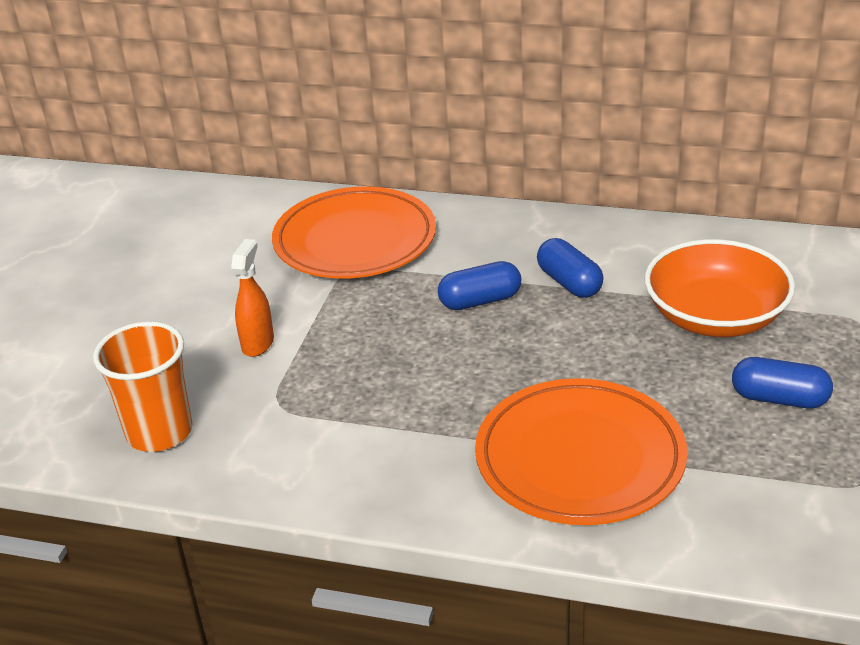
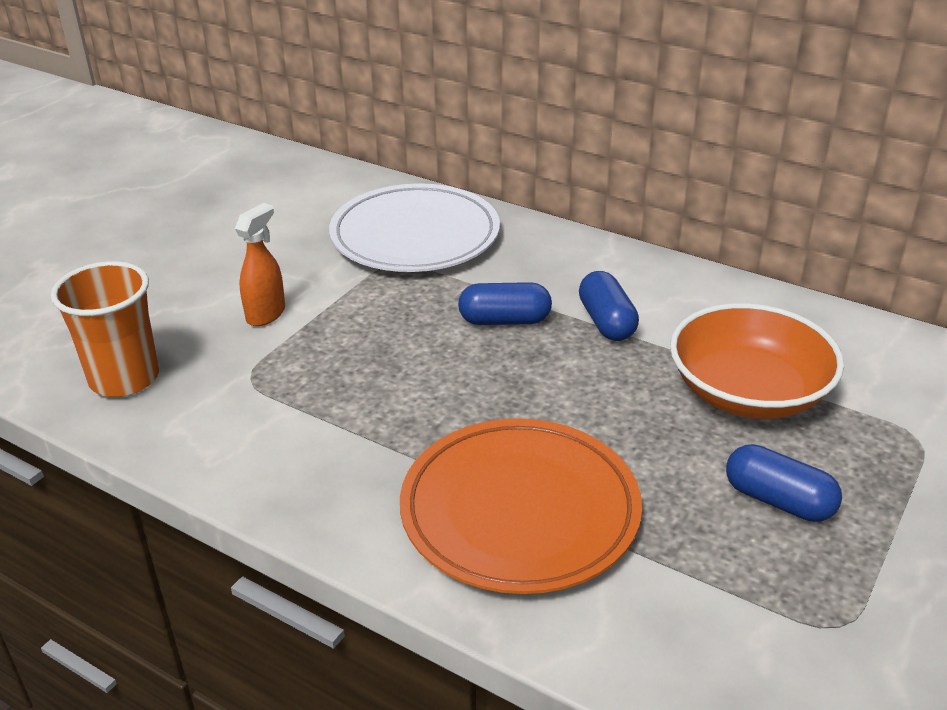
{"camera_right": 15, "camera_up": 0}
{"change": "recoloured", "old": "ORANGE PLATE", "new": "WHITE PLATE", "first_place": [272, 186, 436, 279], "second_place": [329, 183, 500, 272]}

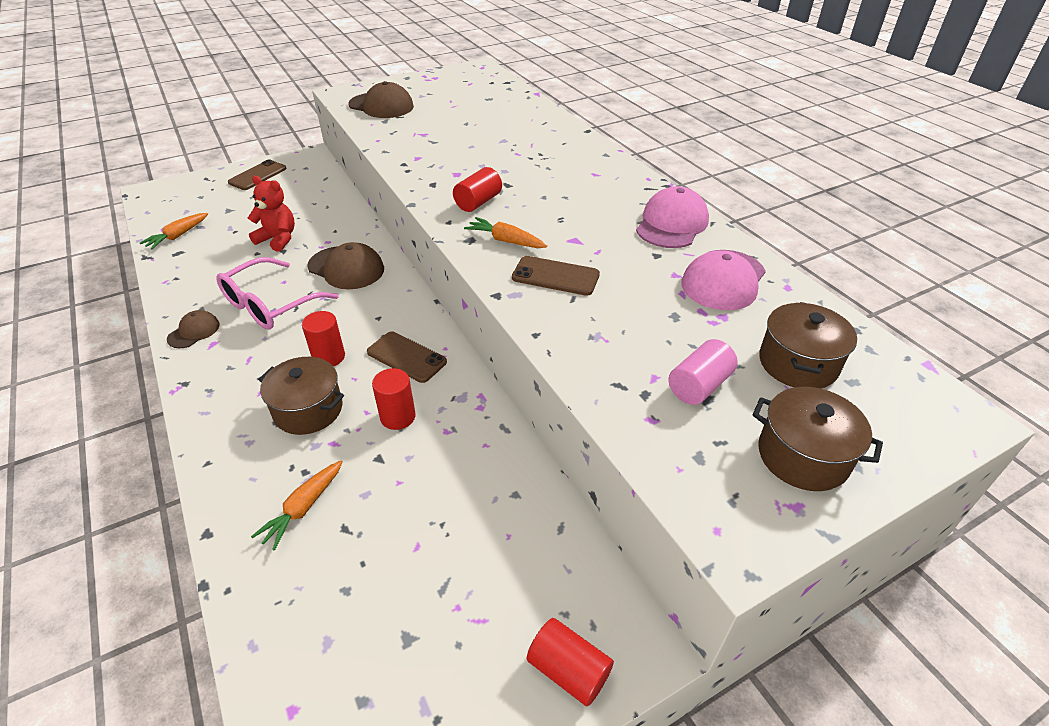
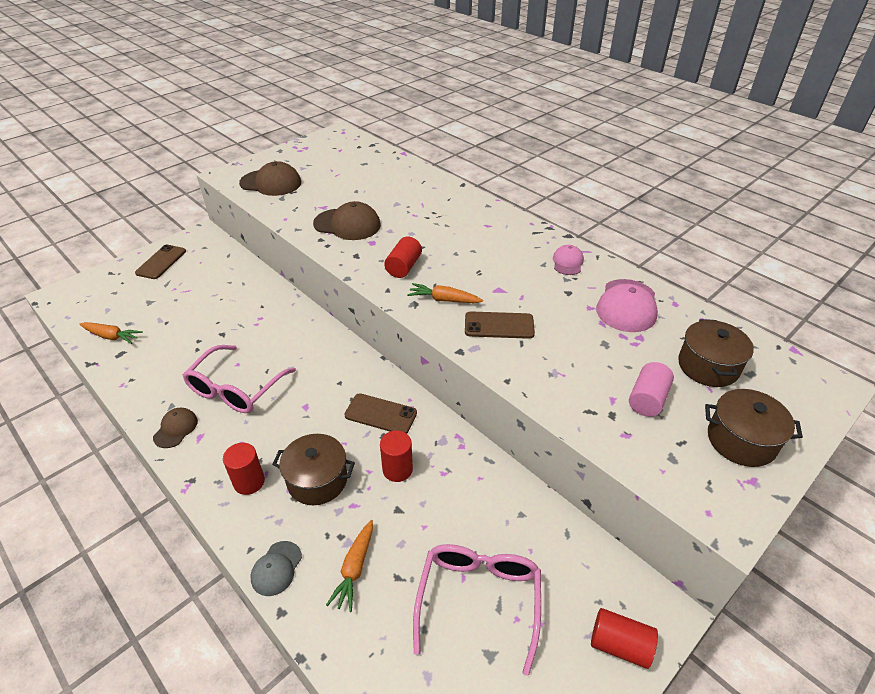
{"camera_right": -15, "camera_up": 0}
{"change": "removed", "old": "RED TEDDY BEAR", "first_place": [248, 176, 295, 252]}
{"change": "resized", "old": "PINK CAP", "first_place": [636, 186, 709, 248], "second_place": [553, 245, 584, 275], "factor": 0.57}
{"change": "turned", "old": "ORANGE CARROT", "first_place": [140, 213, 208, 249], "second_place": [80, 322, 143, 344], "degrees": -90}
{"change": "moved", "old": "BROWN CAP", "first_place": [307, 242, 384, 289], "second_place": [313, 201, 381, 240]}
{"change": "moved", "old": "RED CYLINDER", "first_place": [302, 311, 345, 367], "second_place": [223, 443, 265, 495]}
{"change": "added", "new": "GREY CAP", "second_place": [250, 541, 302, 596]}
{"change": "added", "new": "PINK GLASSES", "second_place": [413, 544, 541, 676]}

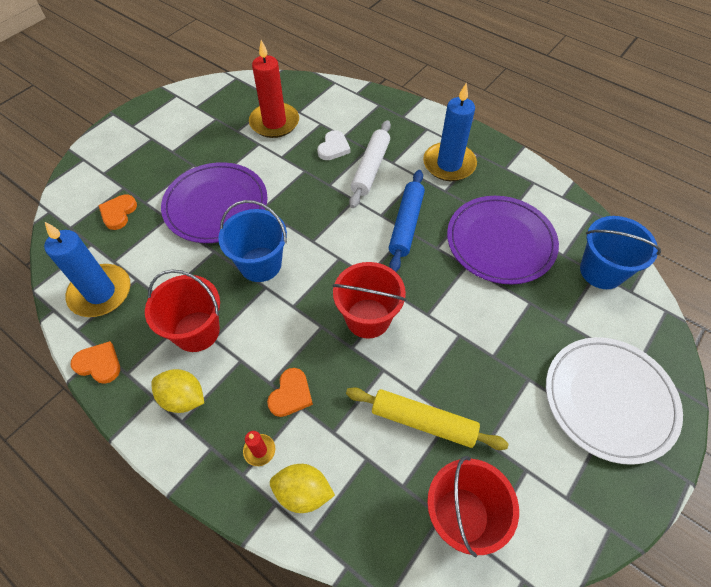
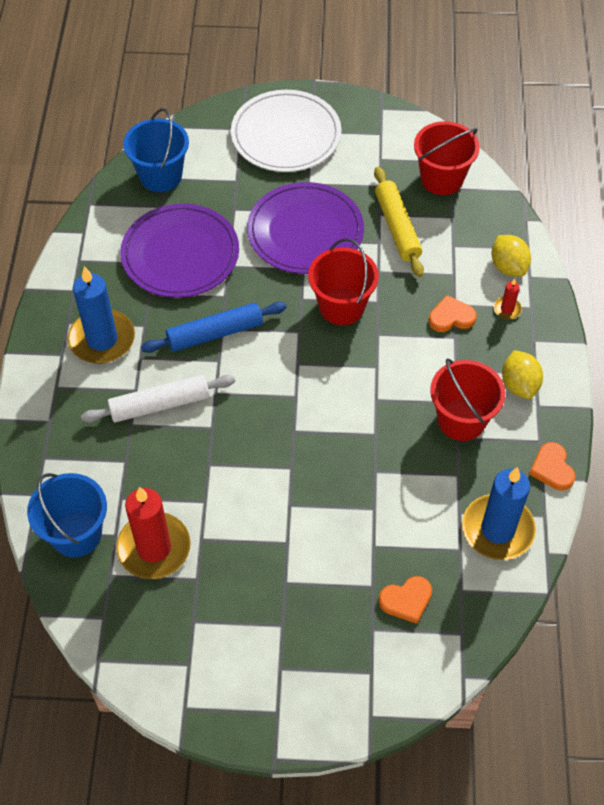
{"camera_right": -125, "camera_up": 0}
{"change": "removed", "old": "WHITE HEART", "first_place": [317, 130, 351, 160]}
{"change": "moved", "old": "PURPLE PLATE", "first_place": [161, 162, 268, 243], "second_place": [247, 182, 364, 274]}
{"change": "moved", "old": "BLUE BUCKET", "first_place": [218, 200, 287, 282], "second_place": [27, 473, 107, 557]}

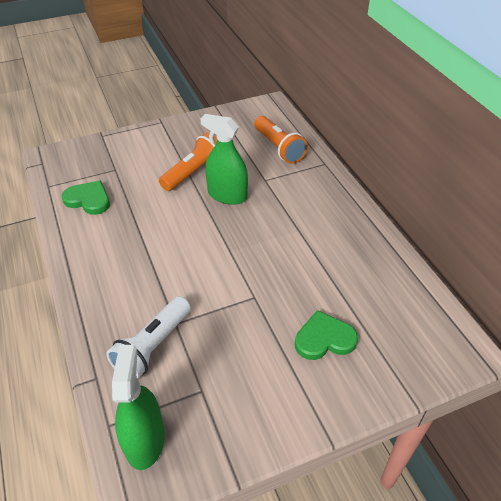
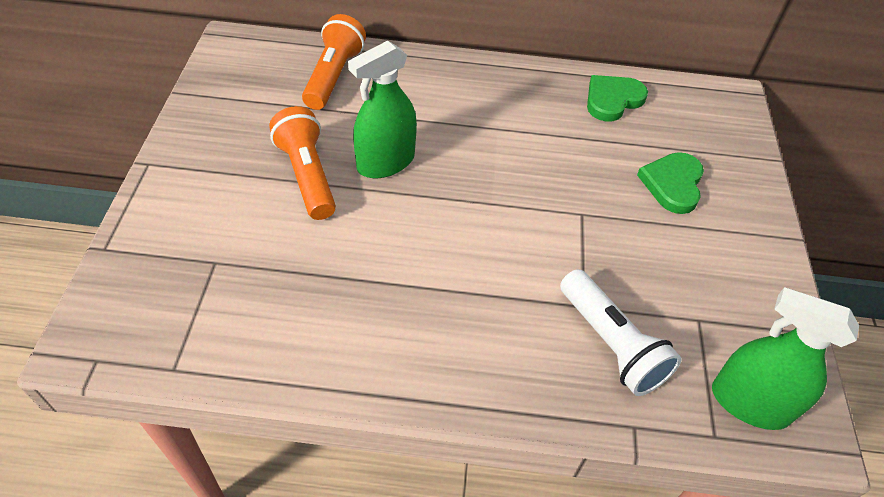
{"camera_right": -65, "camera_up": 5}
{"change": "turned", "old": "ORANGE FLASHLIGHT", "first_place": [254, 116, 308, 164], "second_place": [302, 14, 366, 110], "degrees": -75}
{"change": "moved", "old": "GREEN HEART", "first_place": [62, 181, 110, 215], "second_place": [587, 75, 648, 121]}

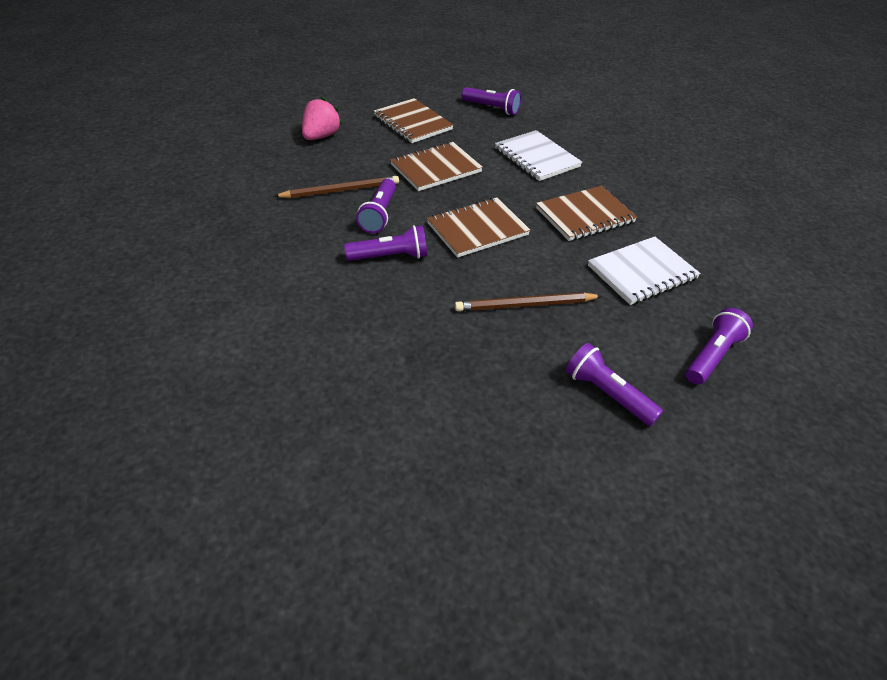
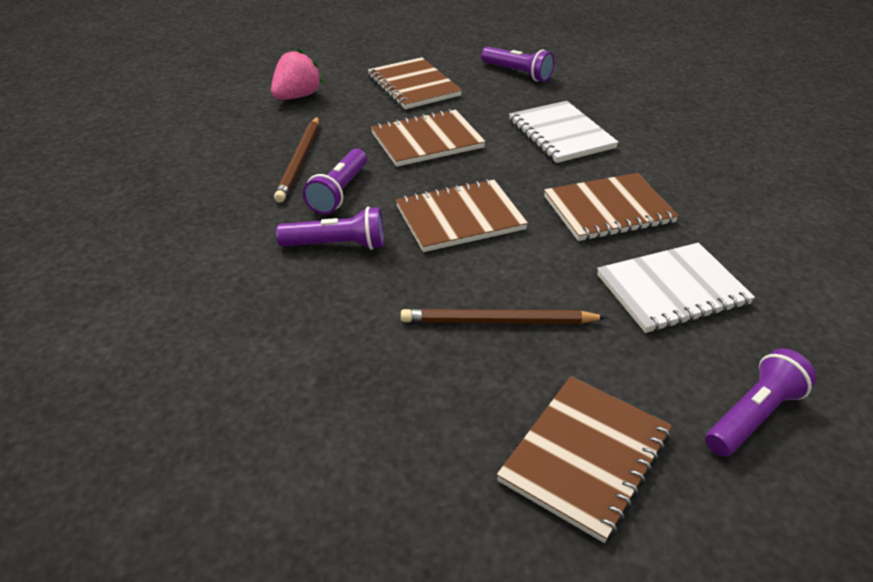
{"camera_right": 10, "camera_up": -5}
{"change": "turned", "old": "BROWN PENCIL", "first_place": [274, 176, 399, 198], "second_place": [274, 117, 319, 203], "degrees": 105}
{"change": "replaced", "old": "PURPLE FLASHLIGHT", "new": "BROWN NOTEBOOK", "first_place": [566, 343, 663, 426], "second_place": [497, 376, 672, 543]}

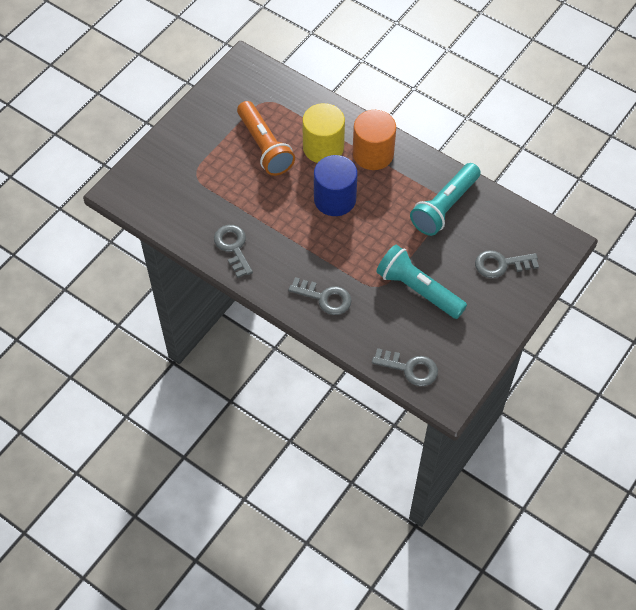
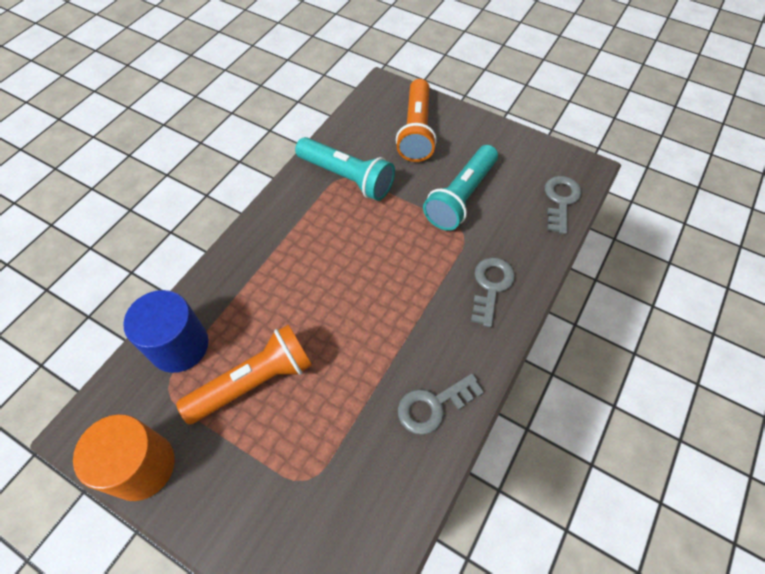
{"camera_right": -95, "camera_up": 0}
{"change": "removed", "old": "YELLOW CYLINDER", "first_place": [302, 103, 345, 163]}
{"change": "moved", "old": "ORANGE CYLINDER", "first_place": [353, 110, 396, 170], "second_place": [73, 414, 175, 501]}
{"change": "moved", "old": "BLUE CYLINDER", "first_place": [314, 155, 358, 216], "second_place": [124, 290, 209, 373]}
{"change": "replaced", "old": "GREY KEY", "new": "ORANGE FLASHLIGHT", "first_place": [475, 250, 539, 278], "second_place": [396, 79, 437, 162]}

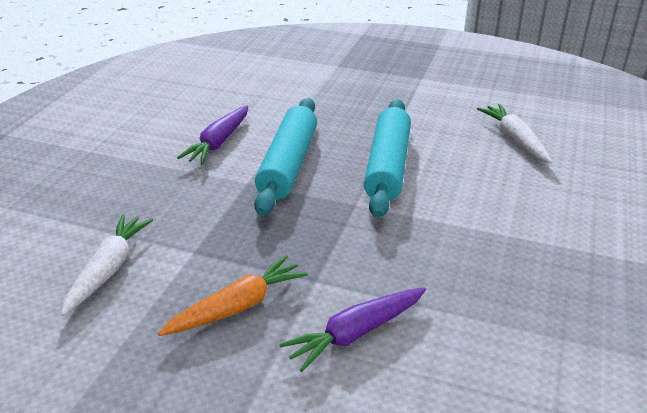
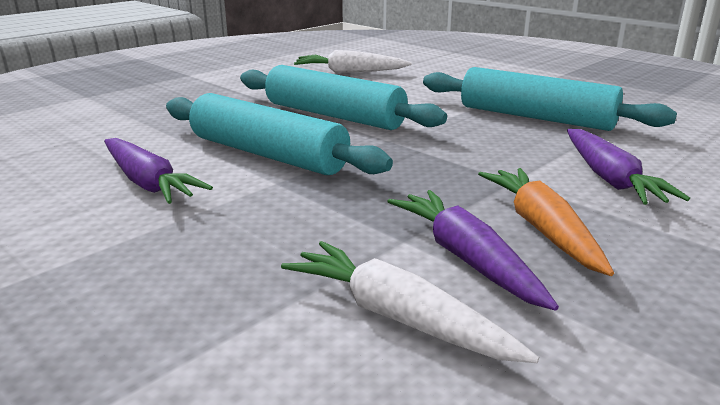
{"camera_right": -65, "camera_up": -10}
{"change": "added", "new": "TURQUOISE ROLLING PIN", "second_place": [423, 67, 677, 131]}
{"change": "added", "new": "PURPLE CARROT", "second_place": [387, 190, 559, 311]}

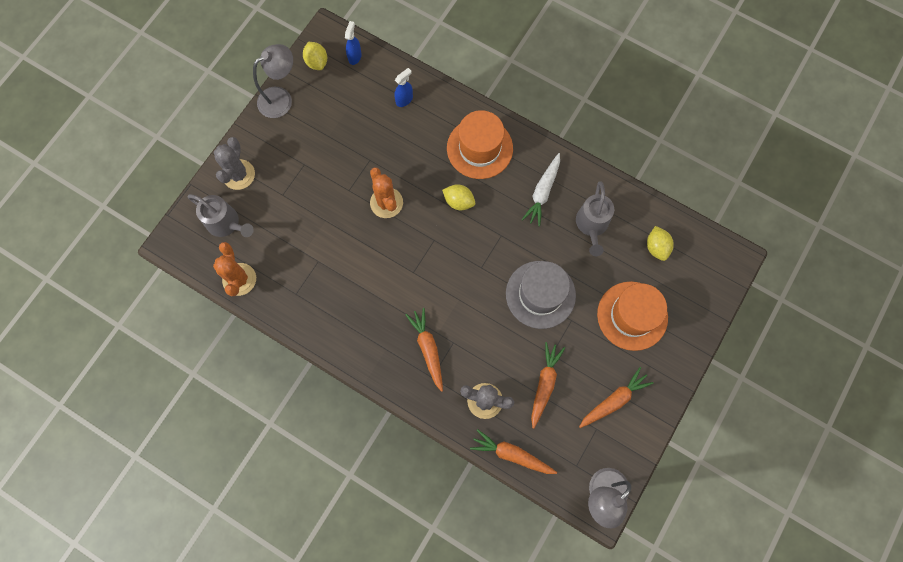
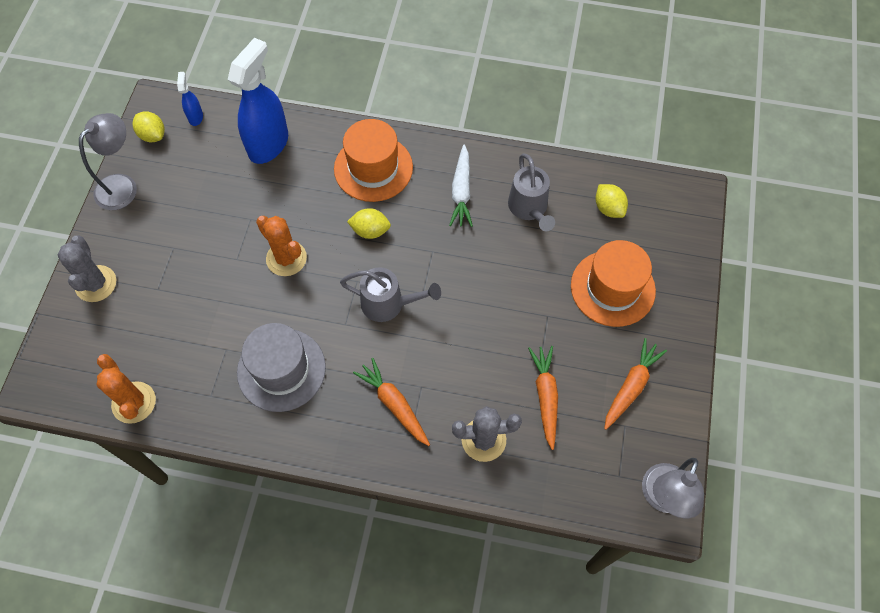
{"camera_right": -20, "camera_up": -10}
{"change": "resized", "old": "BLUE SPRAY BOTTLE", "first_place": [394, 68, 413, 107], "second_place": [228, 38, 288, 164], "factor": 2.23}
{"change": "moved", "old": "GREY WATERING CAN", "first_place": [188, 194, 254, 237], "second_place": [340, 267, 441, 322]}
{"change": "moved", "old": "GREY HAT", "first_place": [506, 261, 576, 329], "second_place": [237, 323, 326, 412]}
{"change": "removed", "old": "ORANGE CARROT", "first_place": [470, 429, 557, 474]}

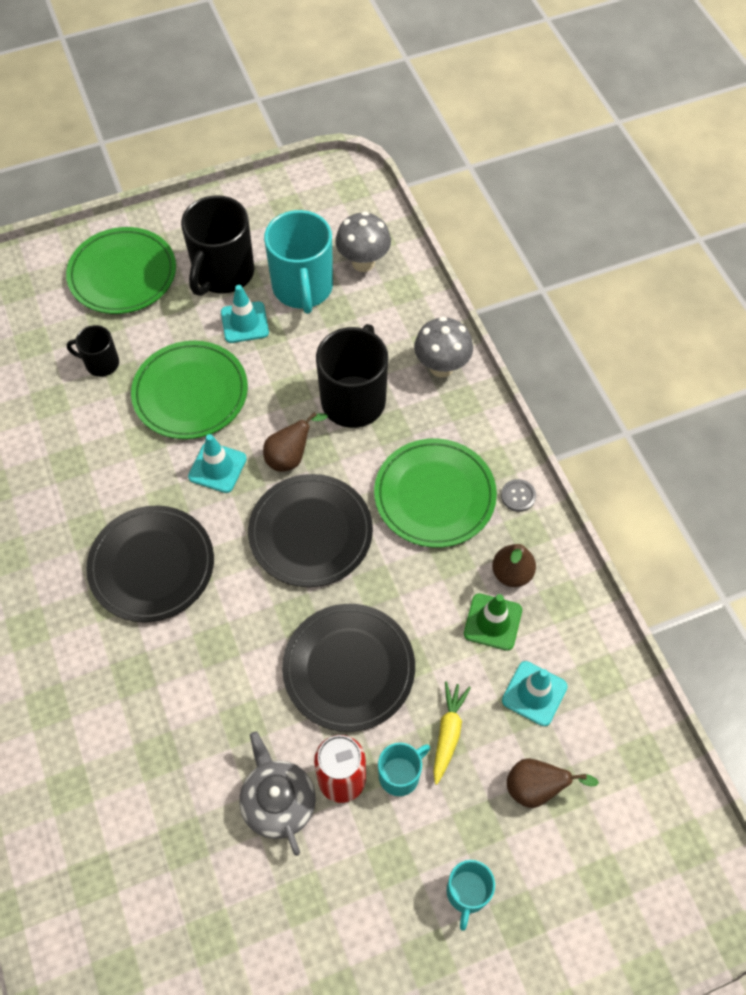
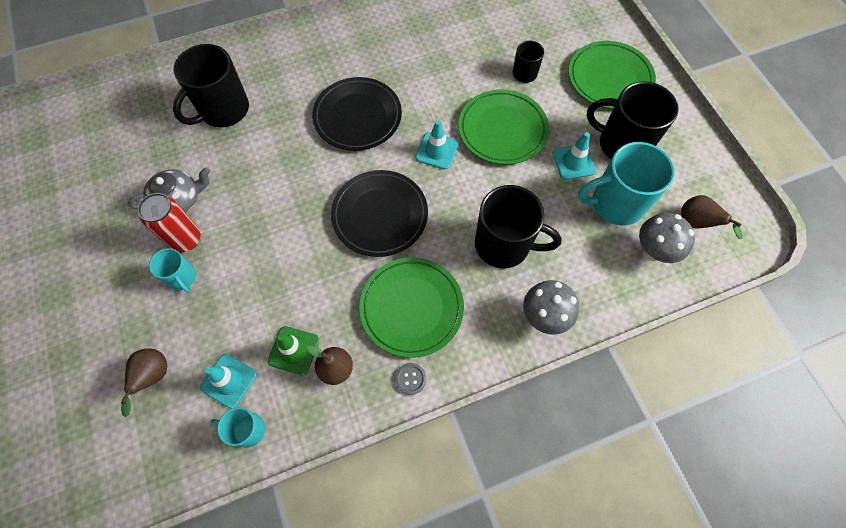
{"camera_right": 90, "camera_up": 5}
{"change": "moved", "old": "BROWN PEAR", "first_place": [263, 412, 328, 472], "second_place": [681, 195, 743, 239]}
{"change": "removed", "old": "BLACK PLATE", "first_place": [282, 604, 415, 732]}
{"change": "removed", "old": "YELLOW CARROT", "first_place": [433, 681, 471, 785]}
{"change": "moved", "old": "TURQUOISE MUG", "first_place": [447, 860, 495, 931], "second_place": [211, 407, 265, 448]}
{"change": "added", "new": "BLACK MUG", "second_place": [173, 44, 249, 127]}

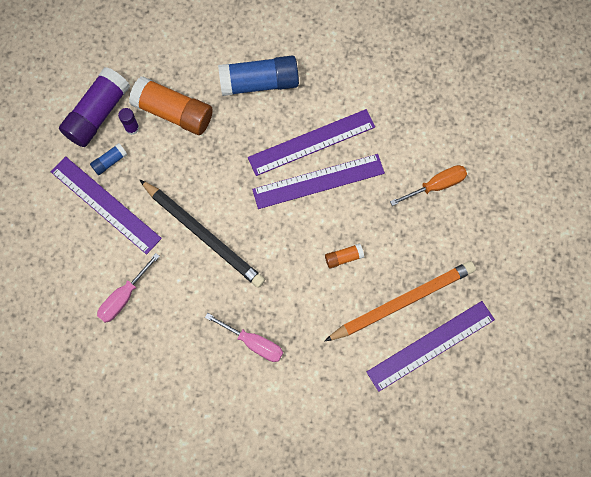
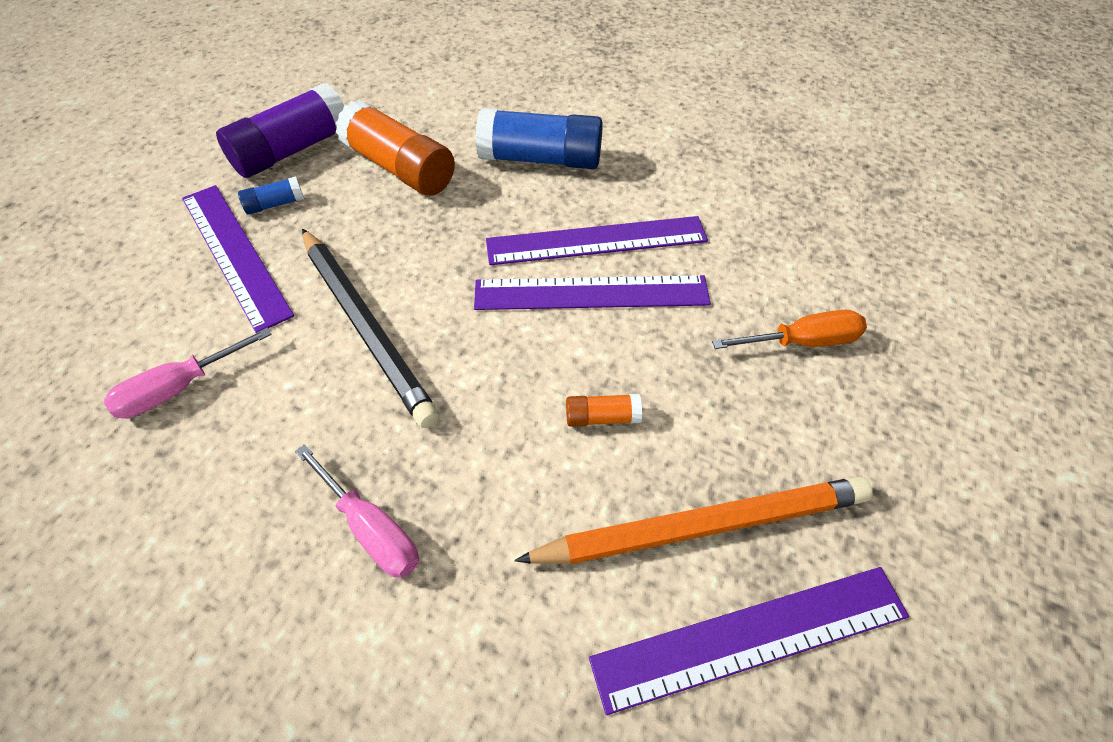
{"camera_right": 15, "camera_up": -20}
{"change": "removed", "old": "PURPLE GLUE STICK", "first_place": [118, 108, 139, 135]}

